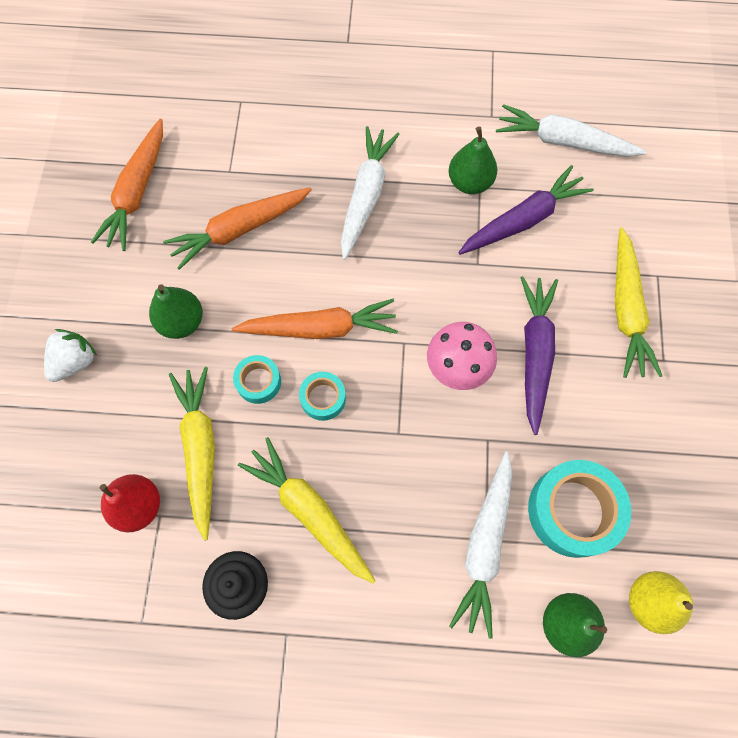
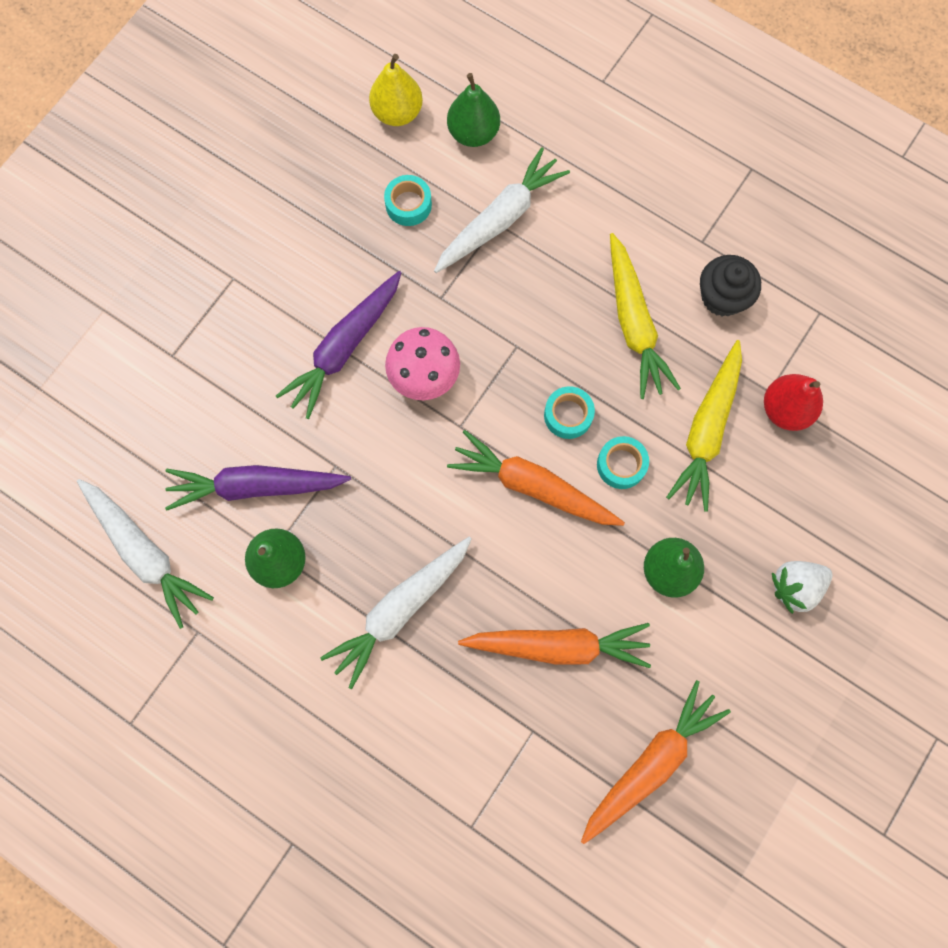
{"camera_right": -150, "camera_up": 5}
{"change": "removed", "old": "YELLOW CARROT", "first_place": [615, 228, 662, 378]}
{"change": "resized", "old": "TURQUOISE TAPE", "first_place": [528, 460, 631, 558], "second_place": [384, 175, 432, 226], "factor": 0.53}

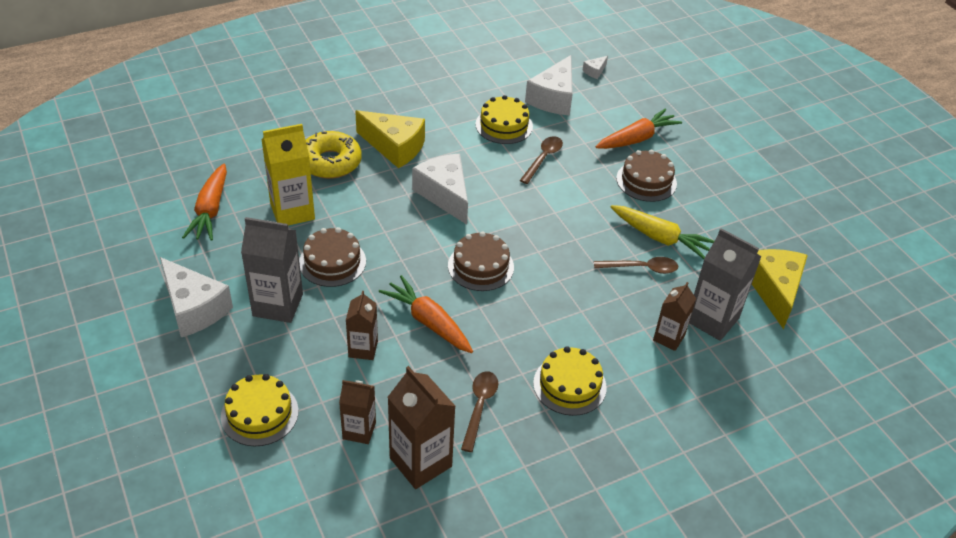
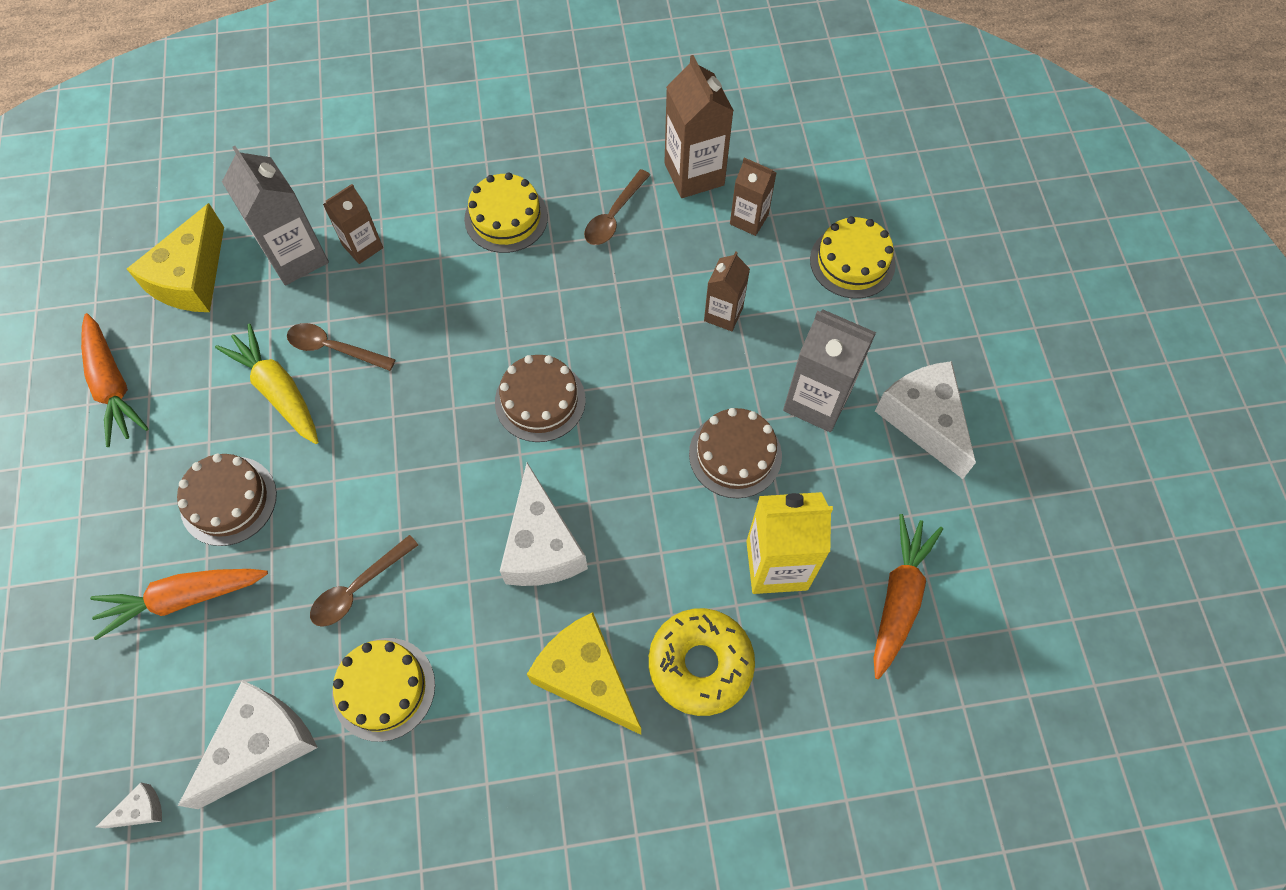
{"camera_right": -160, "camera_up": 20}
{"change": "moved", "old": "ORANGE CARROT", "first_place": [379, 275, 473, 353], "second_place": [81, 313, 149, 447]}

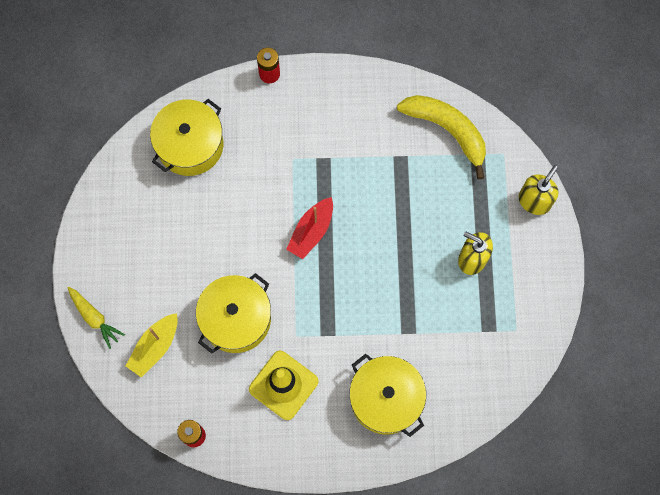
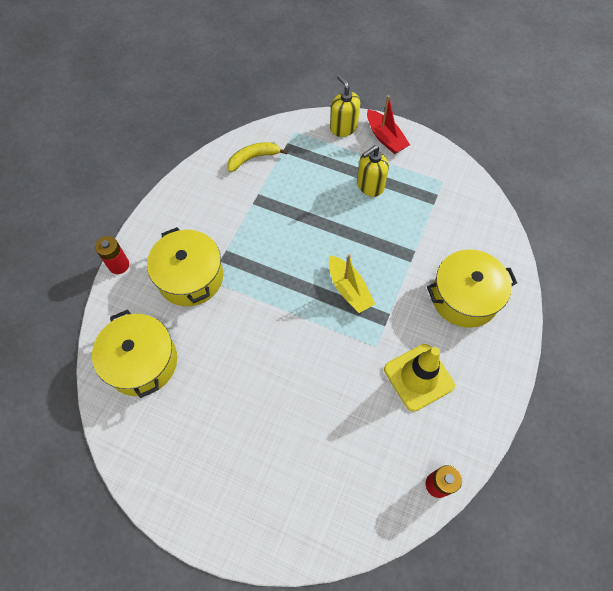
{"camera_right": -65, "camera_up": -10}
{"change": "resized", "old": "YELLOW BANANA", "first_place": [397, 95, 486, 179], "second_place": [227, 142, 288, 172], "factor": 0.62}
{"change": "moved", "old": "RED BOAT", "first_place": [286, 197, 333, 259], "second_place": [367, 95, 410, 154]}
{"change": "moved", "old": "YELLOW POT", "first_place": [196, 273, 271, 354], "second_place": [147, 227, 223, 306]}
{"change": "removed", "old": "YELLOW CARROT", "first_place": [67, 287, 125, 349]}
{"change": "moved", "old": "YELLOW BOAT", "first_place": [126, 313, 178, 377], "second_place": [329, 254, 375, 313]}

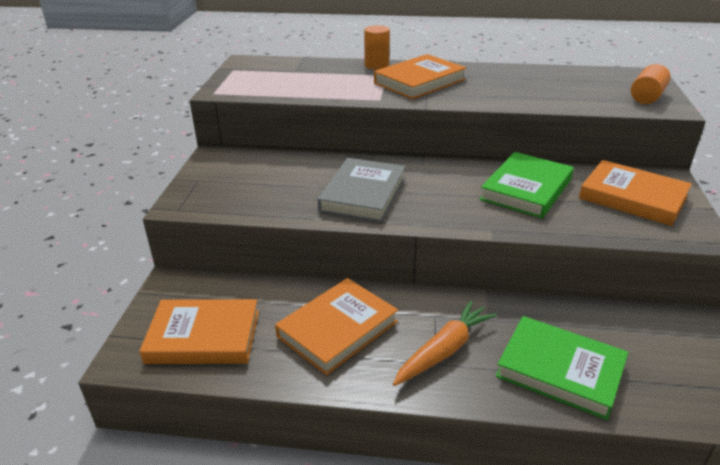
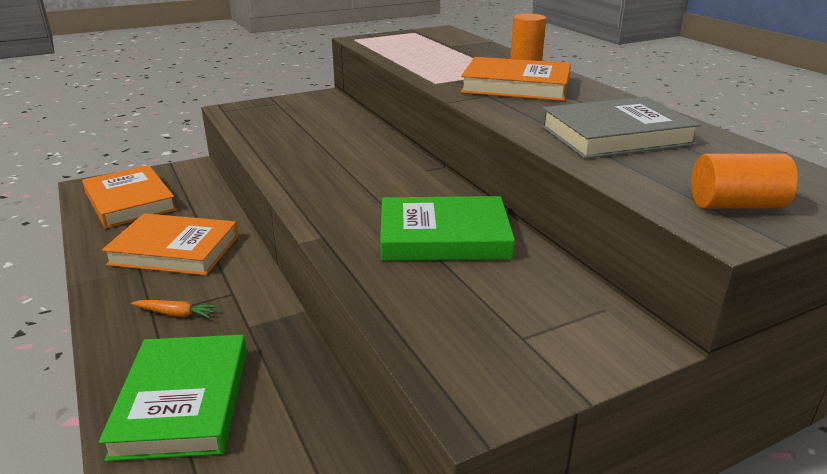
{"camera_right": 55, "camera_up": -5}
{"change": "moved", "old": "GREY BOOK", "first_place": [318, 158, 406, 223], "second_place": [541, 97, 701, 159]}
{"change": "removed", "old": "ORANGE BOOK", "first_place": [579, 160, 692, 226]}
{"change": "resized", "old": "ORANGE CARROT", "first_place": [393, 301, 497, 386], "second_place": [131, 300, 218, 318], "factor": 0.53}

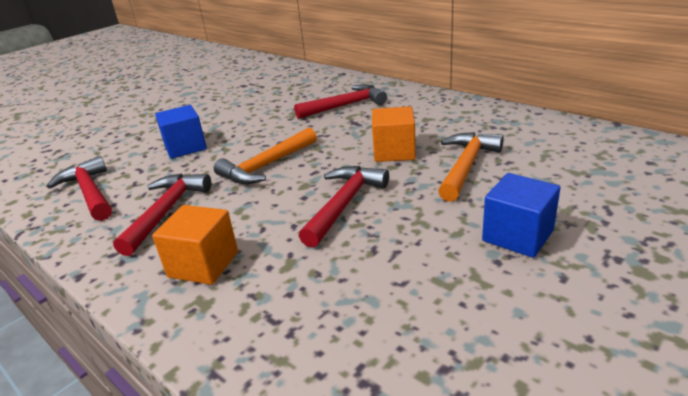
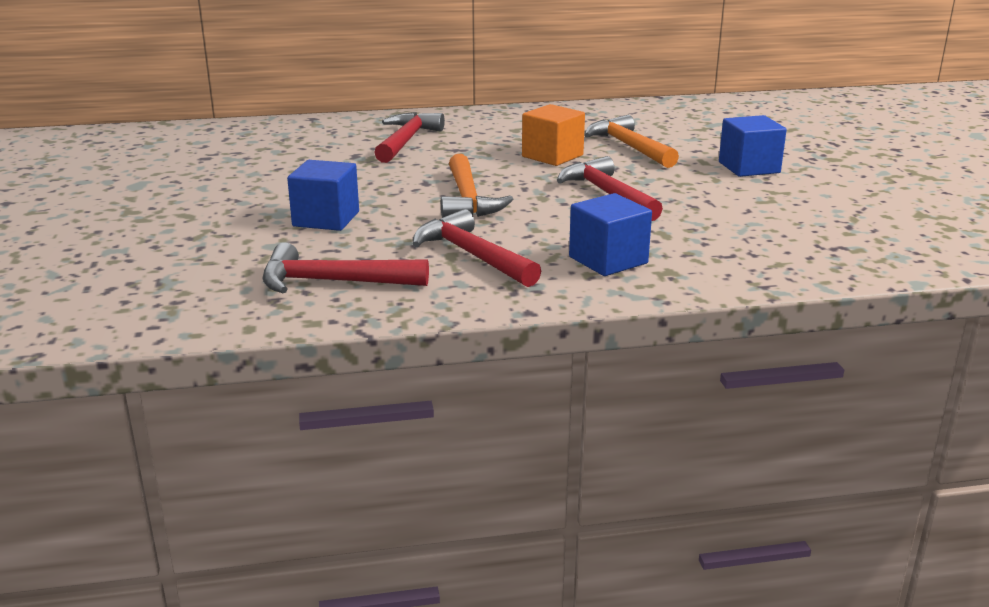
{"camera_right": -55, "camera_up": -5}
{"change": "recoloured", "old": "ORANGE CUBE", "new": "BLUE CUBE", "first_place": [152, 205, 238, 285], "second_place": [569, 193, 652, 276]}

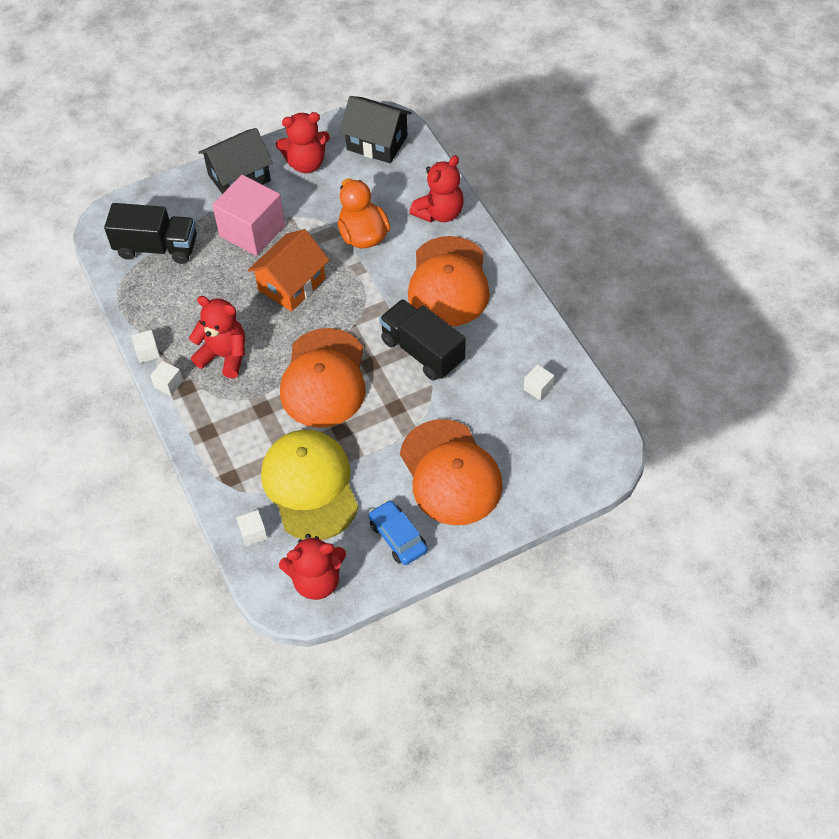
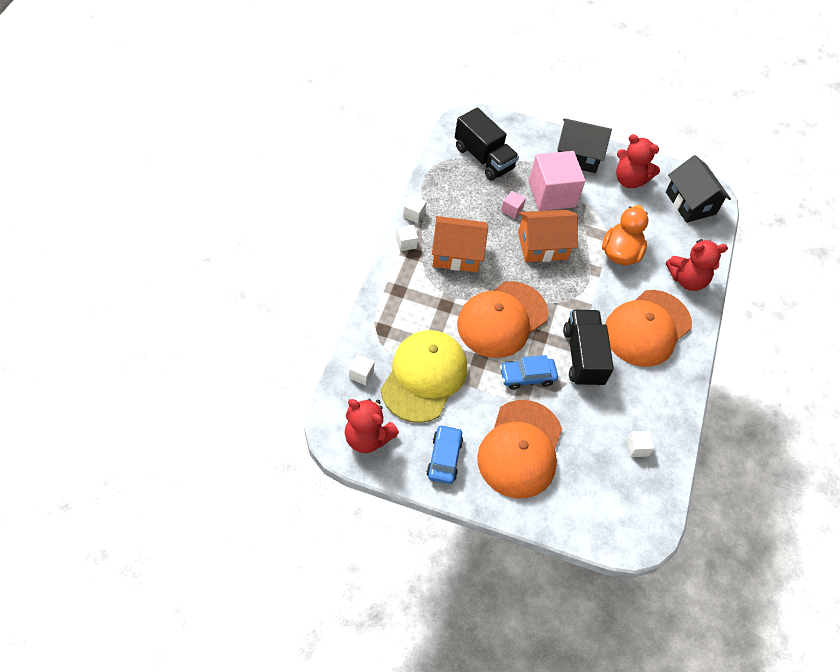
{"camera_right": 35, "camera_up": 0}
{"change": "replaced", "old": "RED TEDDY BEAR", "new": "ORANGE HOUSE", "first_place": [189, 296, 245, 378], "second_place": [432, 216, 488, 272]}
{"change": "added", "new": "PINK CUBE", "second_place": [501, 191, 526, 219]}
{"change": "added", "new": "BLUE CAR", "second_place": [500, 355, 558, 390]}

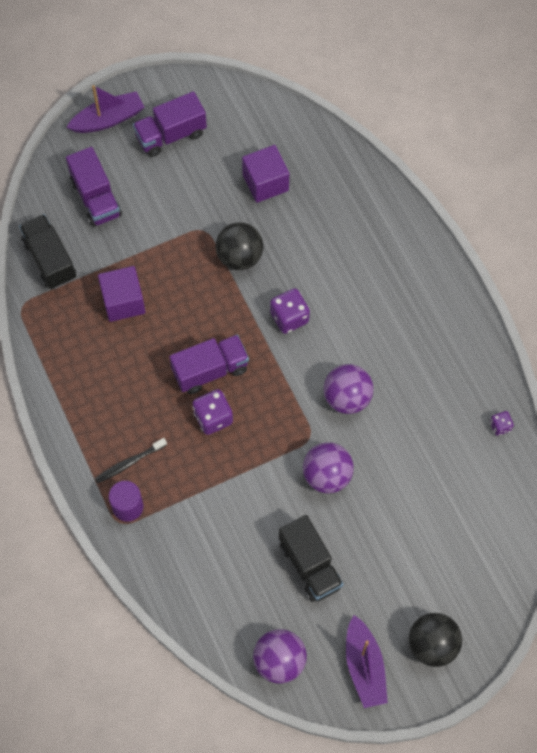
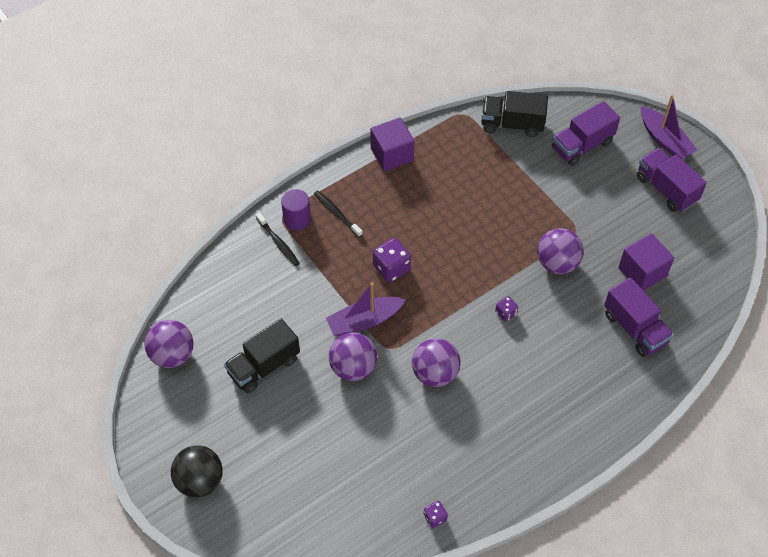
{"camera_right": 80, "camera_up": -10}
{"change": "turned", "old": "BLACK TRUCK", "first_place": [19, 214, 76, 289], "second_place": [482, 91, 548, 137], "degrees": -135}
{"change": "recoloured", "old": "BLACK BALL", "new": "PURPLE BALL", "first_place": [216, 222, 263, 270], "second_place": [537, 228, 584, 274]}
{"change": "moved", "old": "PURPLE CUBE", "first_place": [98, 266, 145, 322], "second_place": [370, 117, 414, 171]}
{"change": "resized", "old": "PURPLE DICE", "first_place": [270, 288, 310, 334], "second_place": [495, 296, 518, 322], "factor": 0.56}
{"change": "moved", "old": "PURPLE TRUCK", "first_place": [169, 335, 249, 394], "second_place": [604, 278, 674, 357]}
{"change": "moved", "old": "PURPLE BOAT", "first_place": [346, 615, 388, 708], "second_place": [326, 282, 406, 336]}
{"change": "added", "new": "BLACK TOOTHBRUSH", "second_place": [256, 212, 300, 266]}

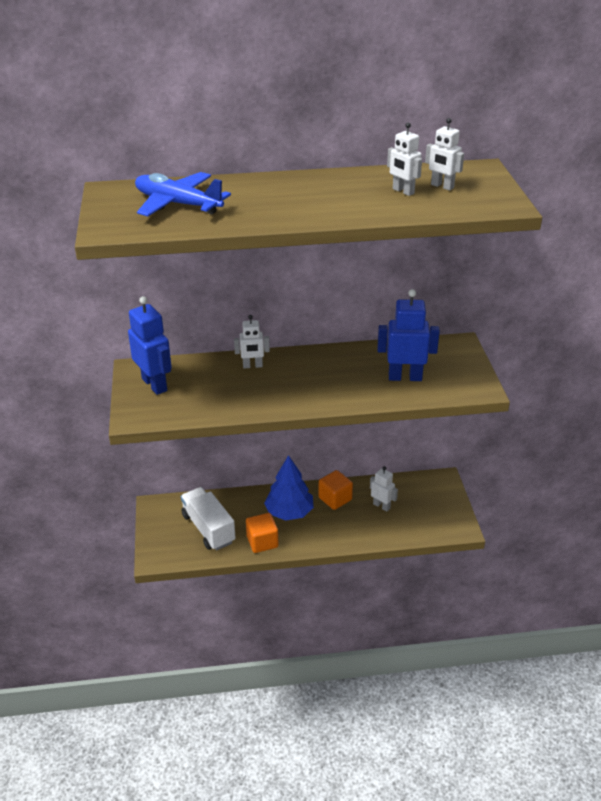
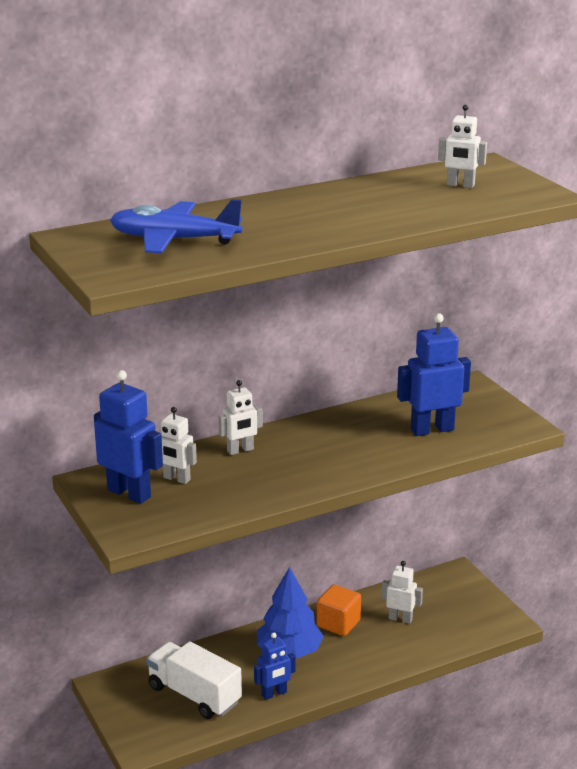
{"camera_right": -20, "camera_up": -10}
{"change": "moved", "old": "WHITE ROBOT", "first_place": [387, 123, 422, 196], "second_place": [161, 407, 197, 484]}
{"change": "replaced", "old": "ORANGE CUBE", "new": "BLUE ROBOT", "first_place": [246, 513, 279, 553], "second_place": [254, 633, 296, 700]}

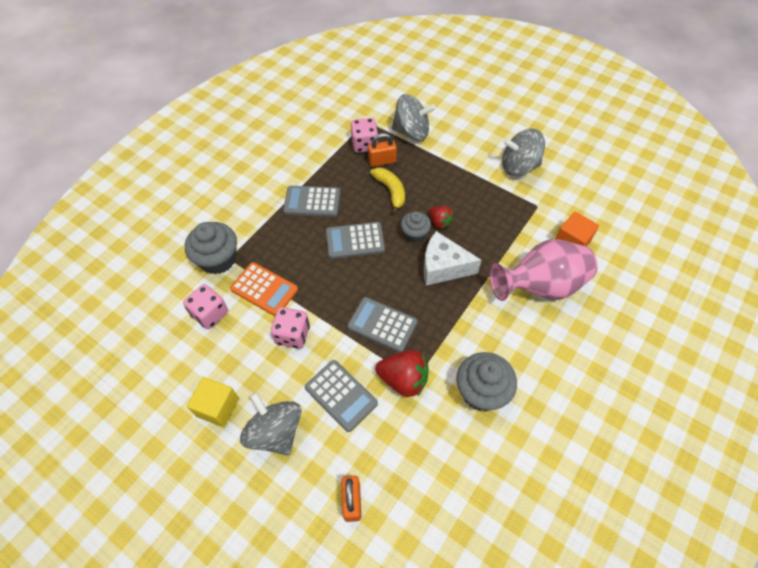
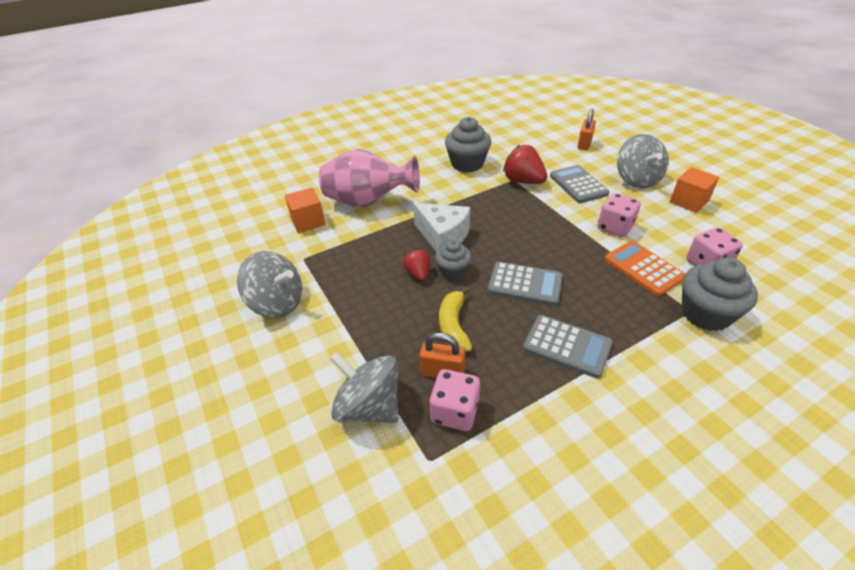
{"camera_right": -155, "camera_up": -15}
{"change": "removed", "old": "GREY CALCULATOR", "first_place": [347, 297, 418, 352]}
{"change": "recoloured", "old": "YELLOW CUBE", "new": "ORANGE CUBE", "first_place": [187, 377, 239, 427], "second_place": [670, 167, 719, 213]}

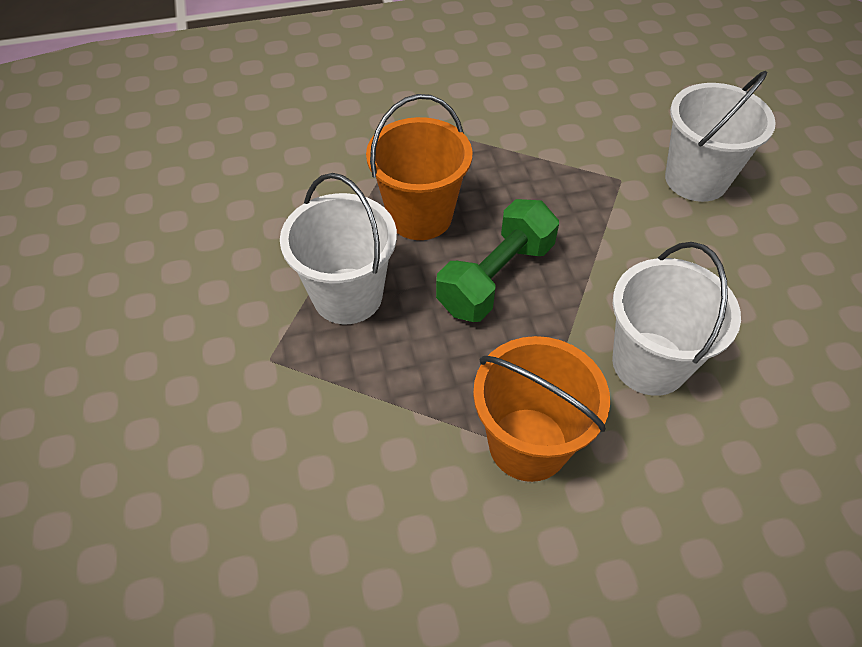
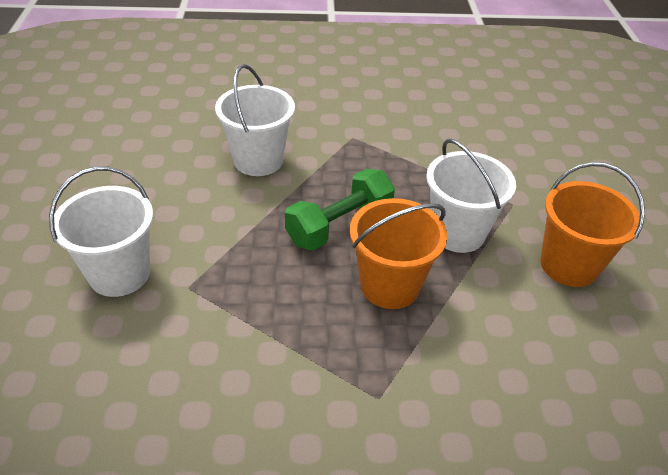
{"camera_right": -170, "camera_up": -10}
{"change": "moved", "old": "ORANGE BUCKET", "first_place": [473, 336, 610, 482], "second_place": [540, 162, 645, 287]}

